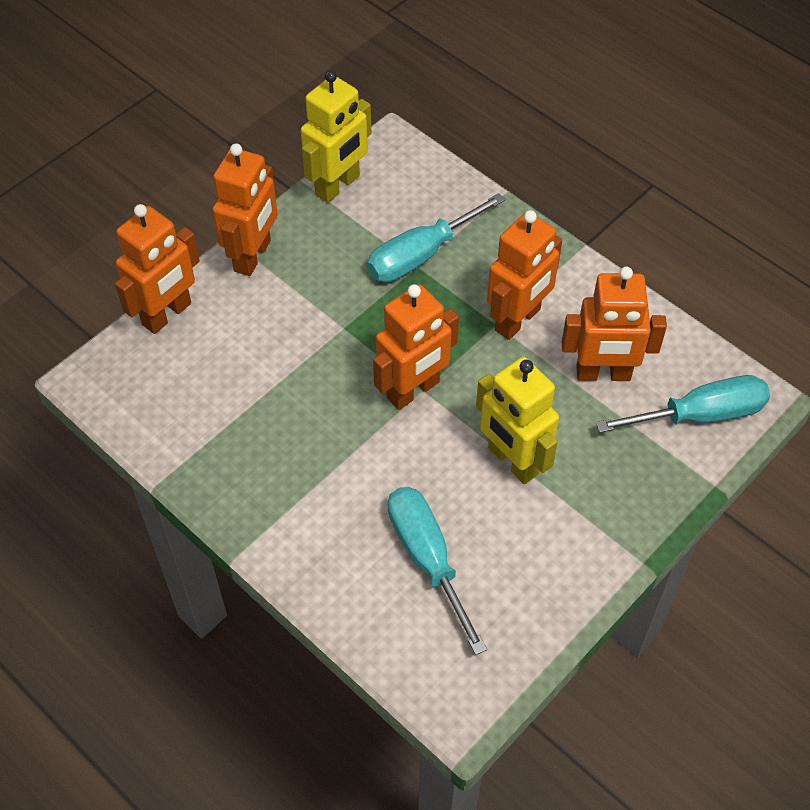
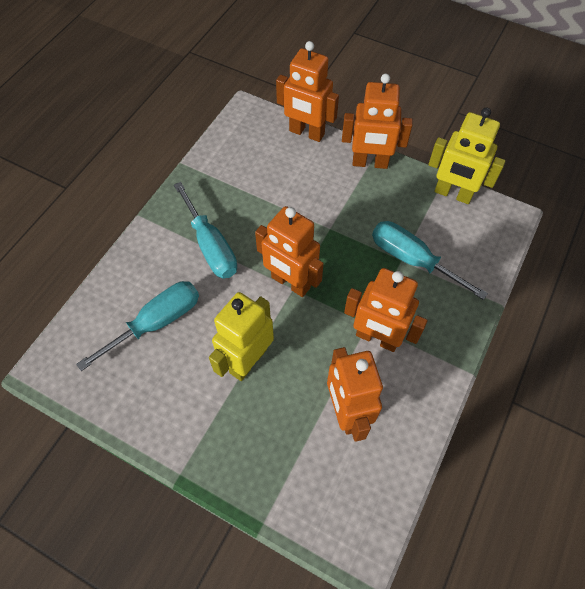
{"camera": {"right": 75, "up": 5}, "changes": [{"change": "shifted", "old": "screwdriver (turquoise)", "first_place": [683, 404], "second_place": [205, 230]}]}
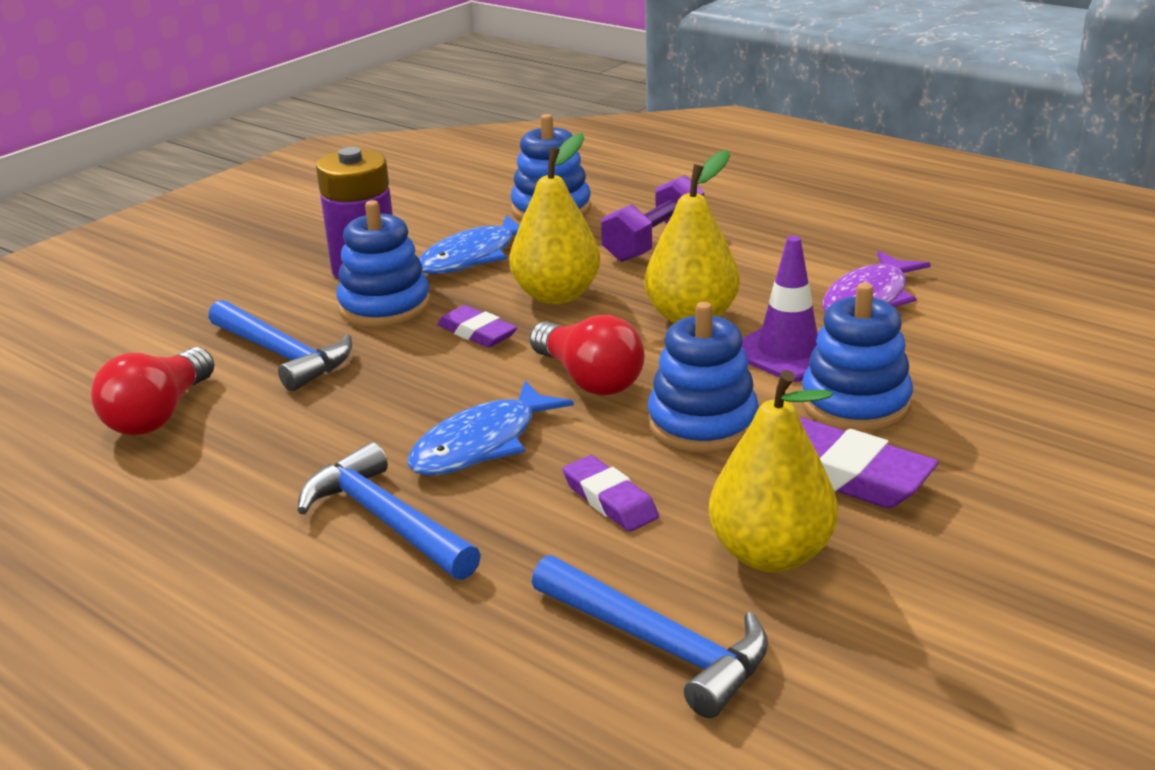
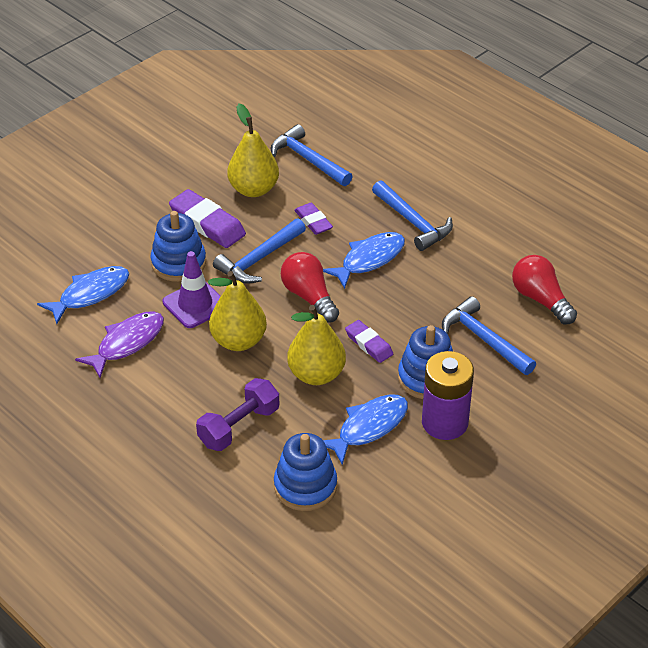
{"camera": {"right": -175, "up": 15}, "changes": [{"change": "swapped", "old": "stacking toy (blue)", "new": "hammer (blue)", "first_place": [703, 377], "second_place": [259, 251]}, {"change": "rotated", "old": "light bulb (red)", "first_place": [152, 391], "second_place": [544, 290], "degrees": -60}, {"change": "new", "new": "fish (blue)", "second_place": [83, 295]}]}
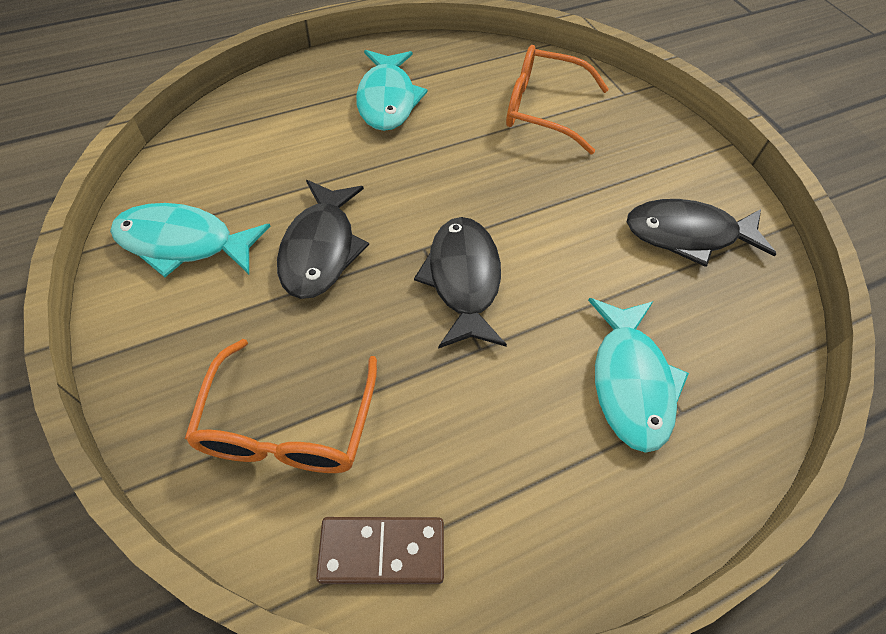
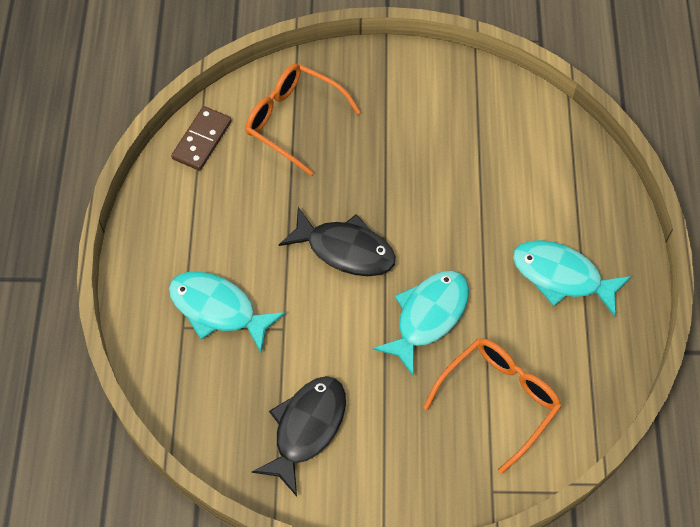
{"camera": {"right": 120, "up": 5}, "changes": [{"change": "gone", "old": "fish (black)", "first_place": [323, 239]}, {"change": "shifted", "old": "fish (turquoise)", "first_place": [190, 240], "second_place": [421, 324]}]}
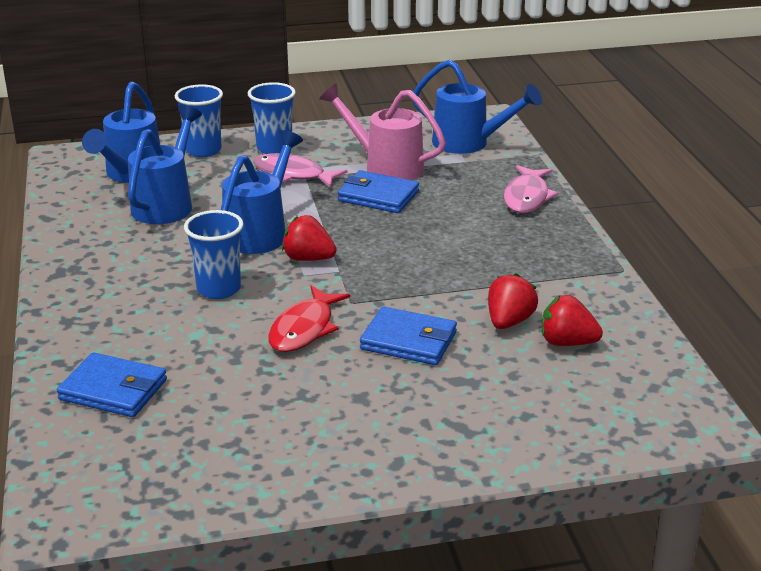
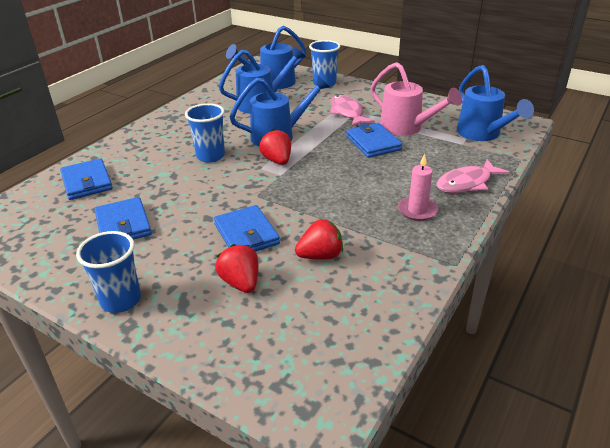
{"camera": {"right": 45, "up": 5}, "changes": [{"change": "shifted", "old": "cup (blue)", "first_place": [272, 118], "second_place": [108, 272]}, {"change": "rotated", "old": "watering can (pink)", "first_place": [382, 131], "second_place": [416, 99], "degrees": 150}, {"change": "gone", "old": "fish (red)", "first_place": [309, 318]}, {"change": "shifted", "old": "strawberry (red)", "first_place": [572, 320], "second_place": [236, 268]}, {"change": "new", "new": "candle (pink)", "second_place": [418, 187]}, {"change": "new", "new": "wallet (blue)", "second_place": [123, 218]}]}
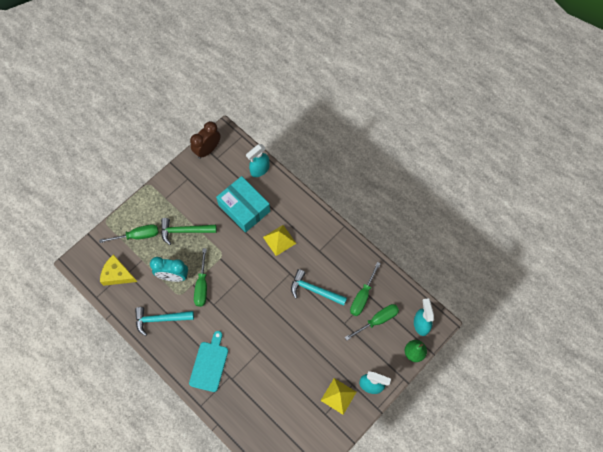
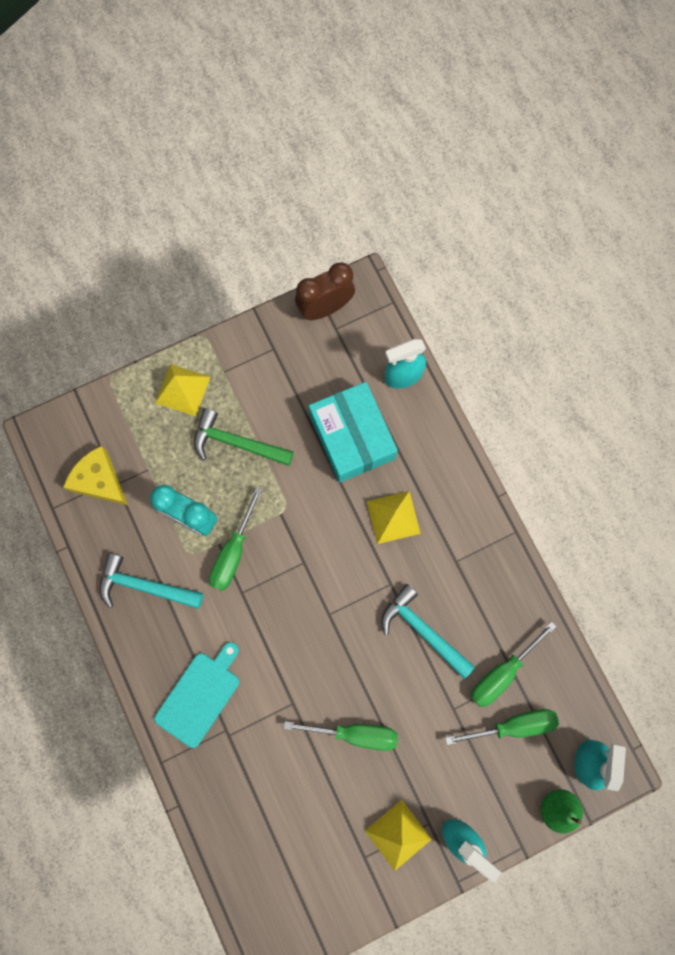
{"camera": {"right": 20, "up": 10}, "changes": [{"change": "shifted", "old": "screwdriver (green)", "first_place": [129, 233], "second_place": [341, 736]}, {"change": "new", "new": "pyramid (yellow)", "second_place": [182, 390]}]}
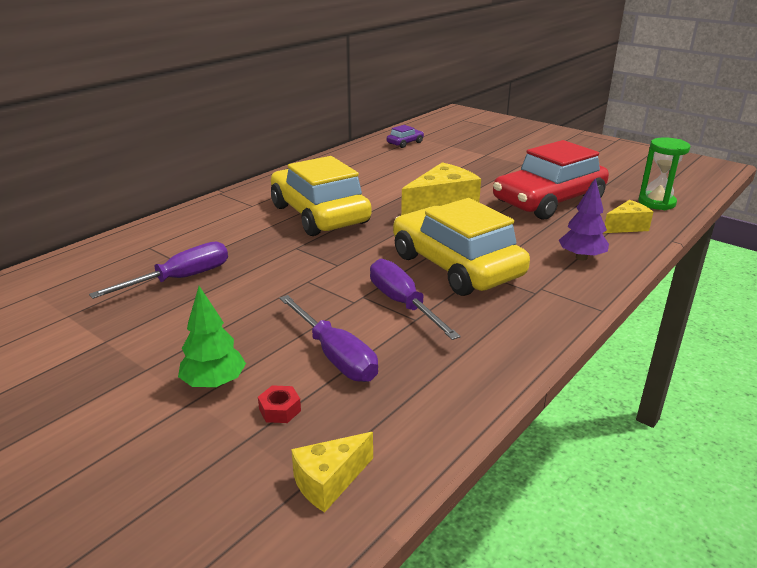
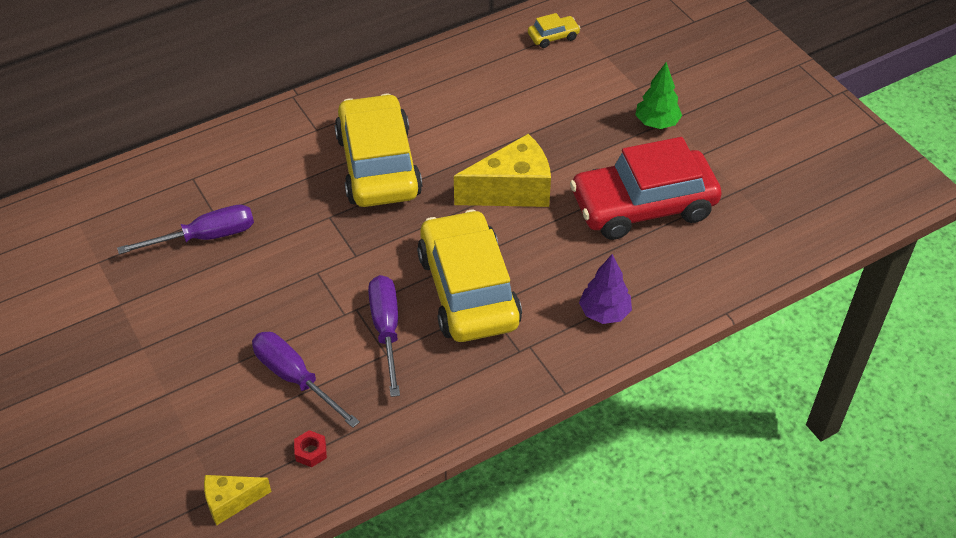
{"camera": {"right": 20, "up": 20}, "changes": [{"change": "repainted", "old": "car (purple)", "new": "car (yellow)", "first_place": [405, 136], "second_place": [554, 30]}, {"change": "gone", "old": "hourglass (green)", "first_place": [664, 173]}, {"change": "gone", "old": "cheese (yellow)", "first_place": [628, 216]}, {"change": "shifted", "old": "tree (green)", "first_place": [212, 337], "second_place": [659, 95]}, {"change": "rotated", "old": "screwdriver (purple)", "first_place": [329, 338], "second_place": [306, 380], "degrees": 150}, {"change": "shifted", "old": "nut (red)", "first_place": [279, 404], "second_place": [310, 448]}]}
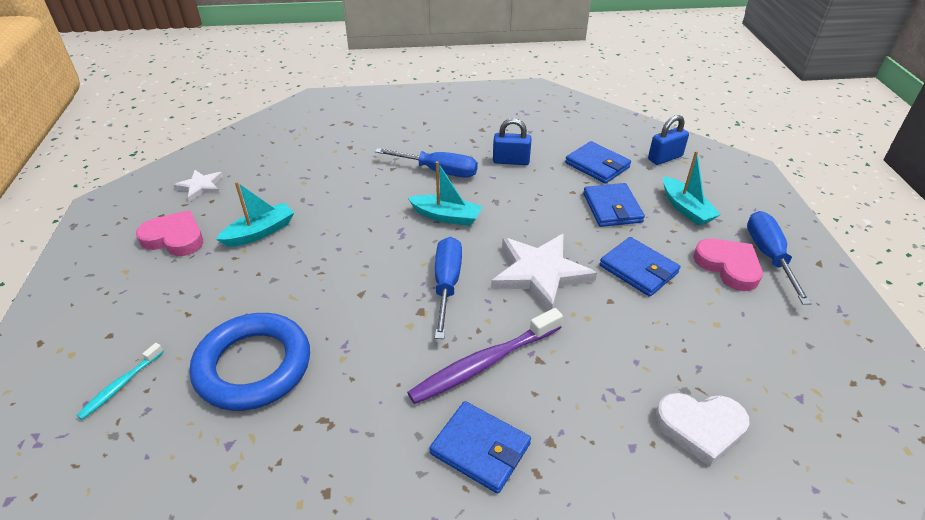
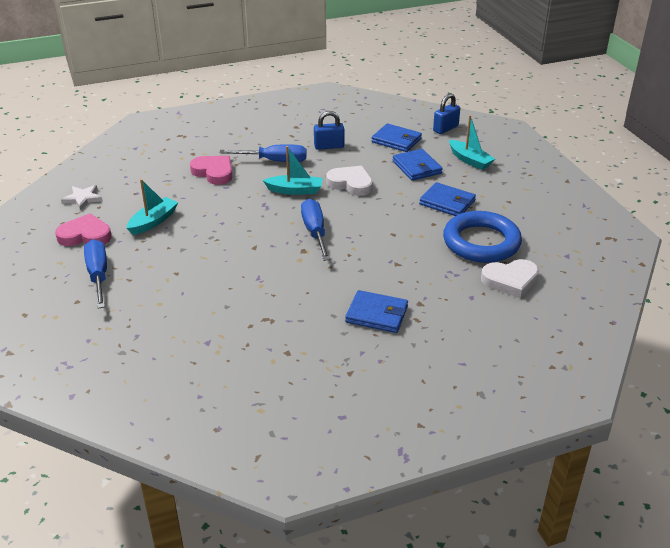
{"camera": {"right": -15, "up": -5}, "changes": [{"change": "shifted", "old": "screwdriver (blue)", "first_place": [779, 258], "second_place": [95, 274]}, {"change": "gone", "old": "star (white)", "first_place": [544, 272]}, {"change": "shifted", "old": "heart (pink)", "first_place": [728, 265], "second_place": [211, 170]}, {"change": "gone", "old": "toothbrush (purple)", "first_place": [485, 356]}, {"change": "shifted", "old": "ring (blue)", "first_place": [250, 362], "second_place": [482, 237]}, {"change": "gone", "old": "toothbrush (turquoise)", "first_place": [120, 381]}, {"change": "new", "new": "heart (white)", "second_place": [349, 181]}]}
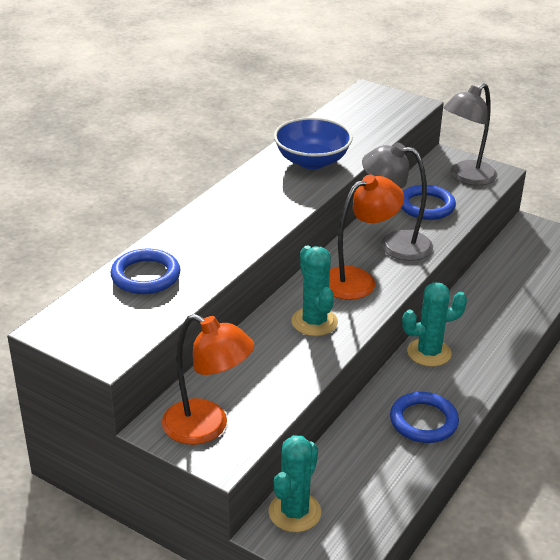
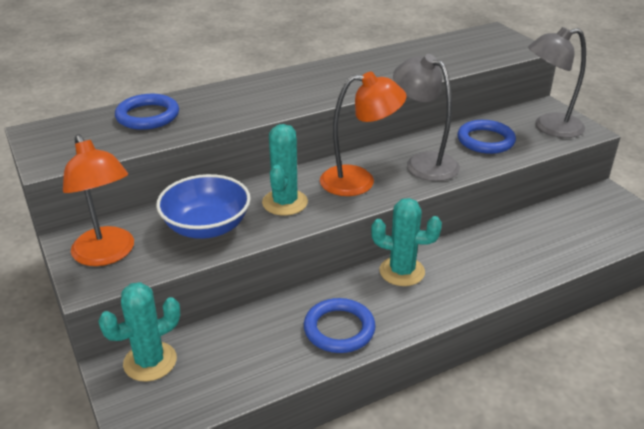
{"camera": {"right": 30, "up": 0}, "changes": [{"change": "shifted", "old": "bowl (blue)", "first_place": [313, 143], "second_place": [203, 206]}]}
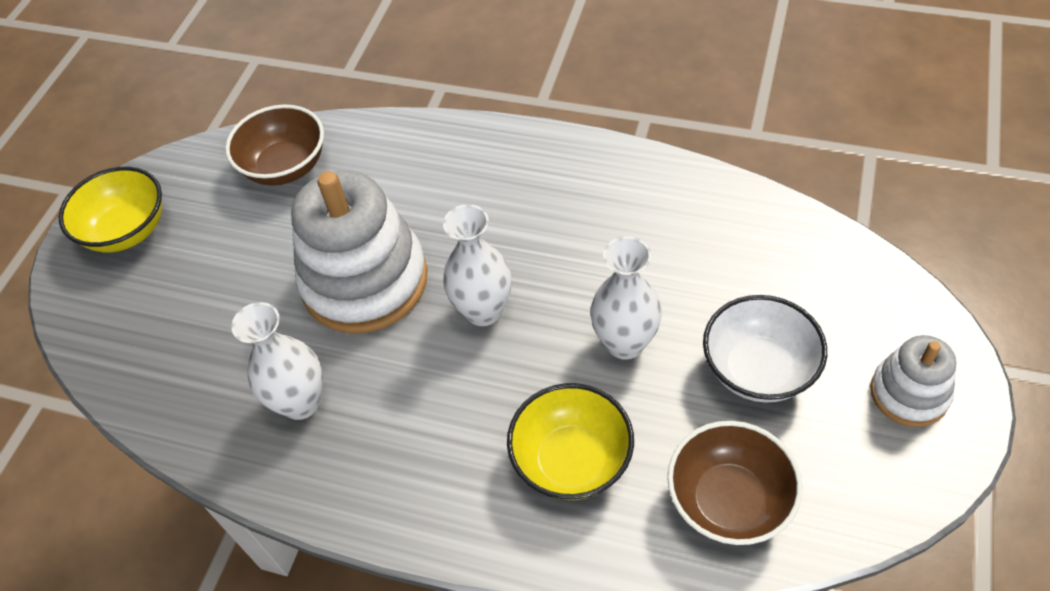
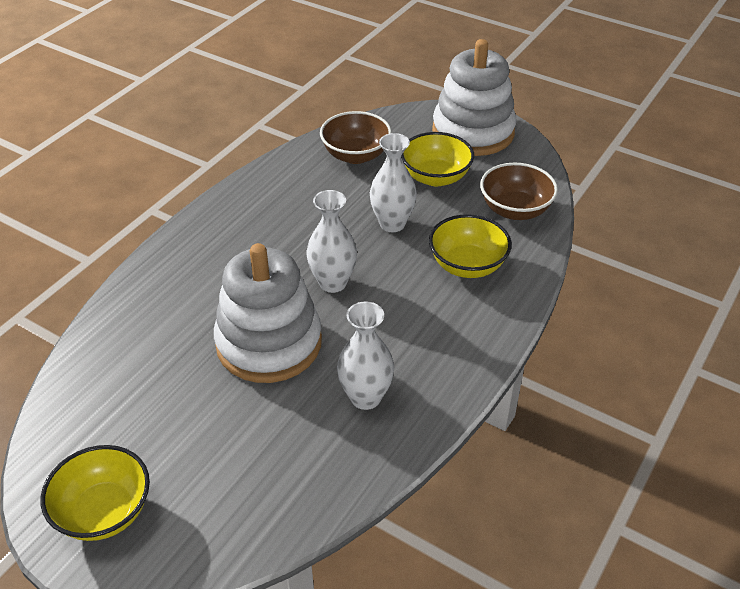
{"camera": {"right": -80, "up": -10}, "changes": [{"change": "shifted", "old": "bowl (brown)", "first_place": [274, 145], "second_place": [356, 137]}, {"change": "repainted", "old": "bowl (white)", "new": "bowl (yellow)", "first_place": [765, 349], "second_place": [437, 159]}, {"change": "scaled", "old": "stacking toy (white)", "first_place": [913, 381], "second_place": [474, 97], "factor": 1.91}]}
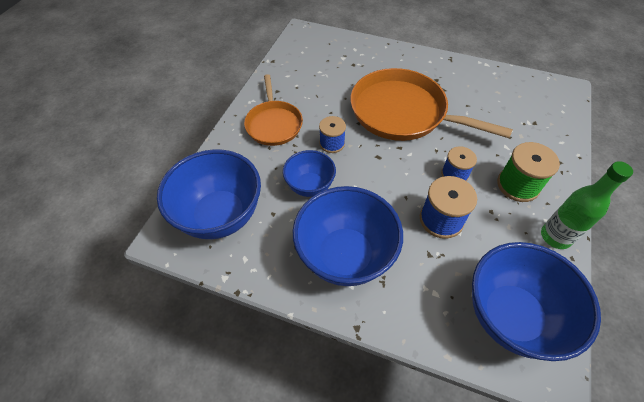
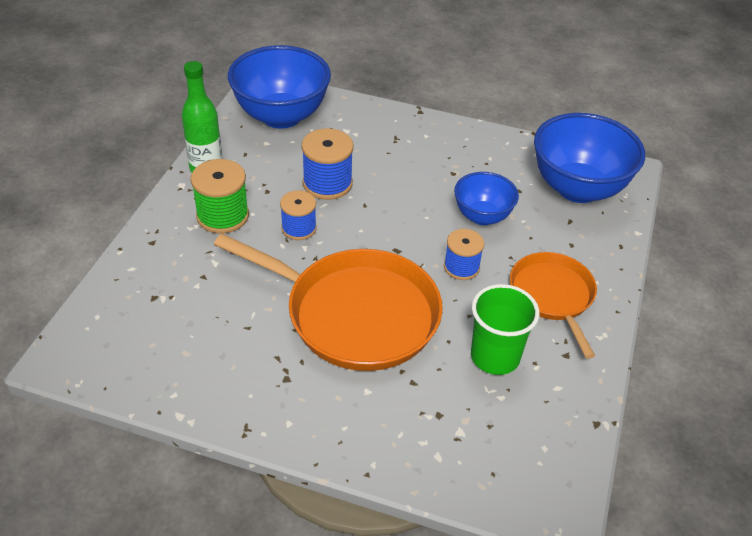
{"camera": {"right": 175, "up": -10}, "changes": [{"change": "gone", "old": "bowl (blue)", "first_place": [348, 236]}, {"change": "new", "new": "cup (green)", "second_place": [505, 329]}]}
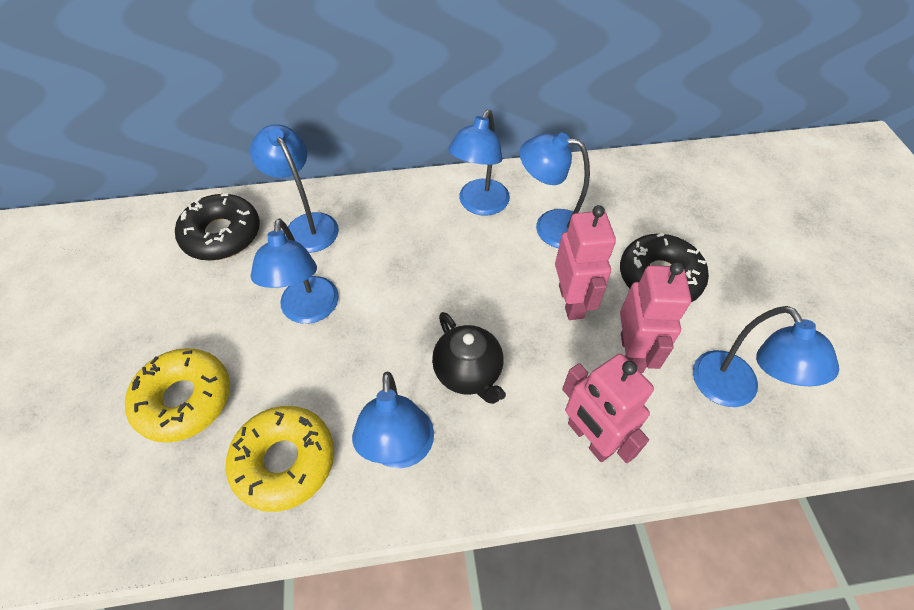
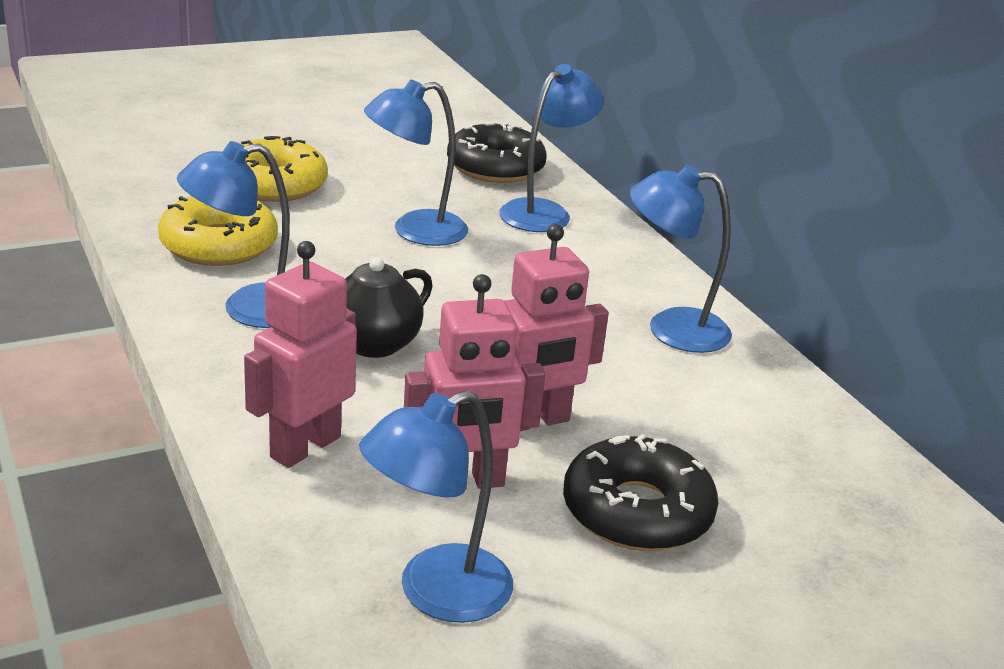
{"camera": {"right": 70, "up": -25}, "changes": [{"change": "gone", "old": "lamp (blue)", "first_place": [555, 190]}]}
